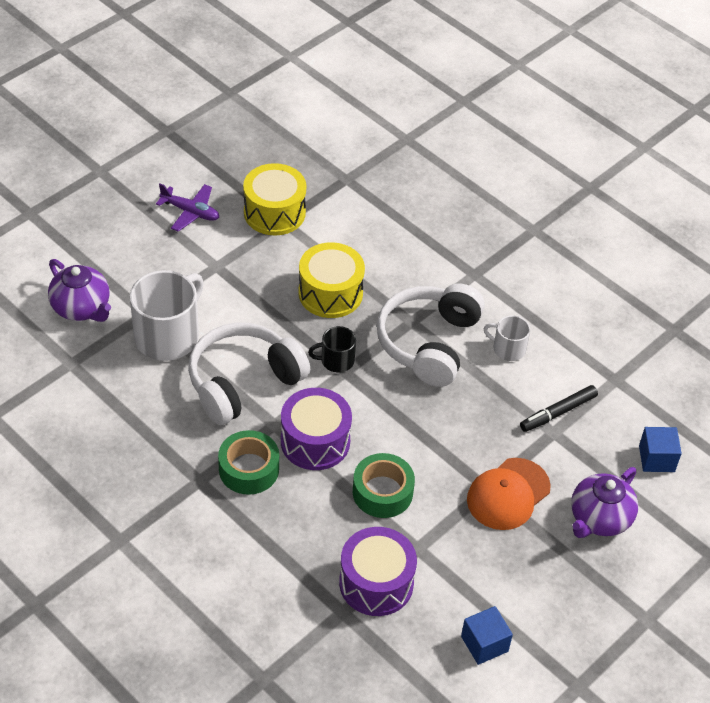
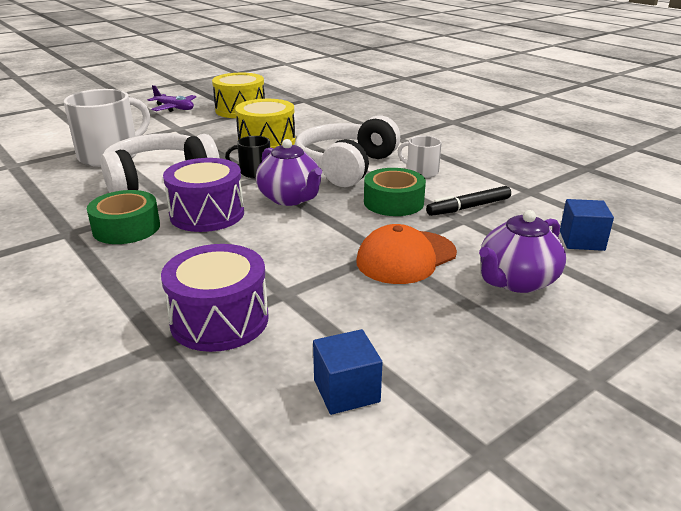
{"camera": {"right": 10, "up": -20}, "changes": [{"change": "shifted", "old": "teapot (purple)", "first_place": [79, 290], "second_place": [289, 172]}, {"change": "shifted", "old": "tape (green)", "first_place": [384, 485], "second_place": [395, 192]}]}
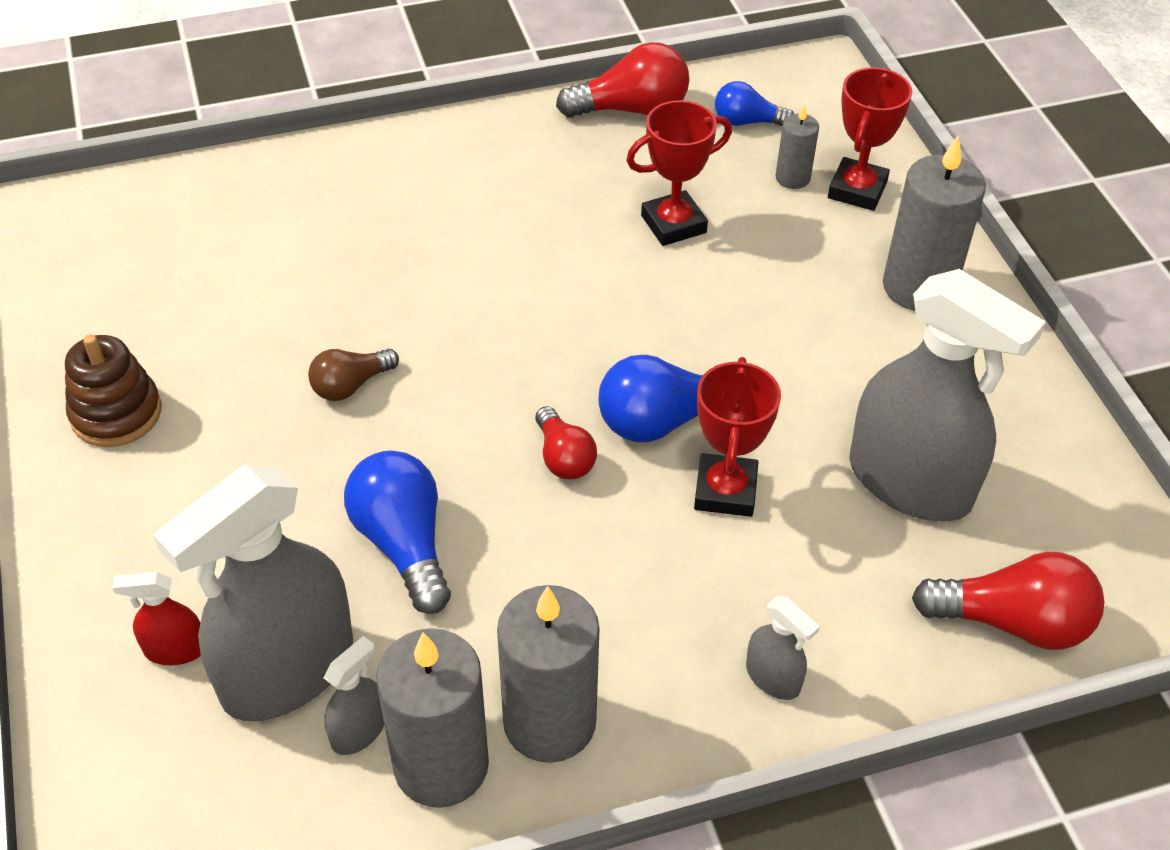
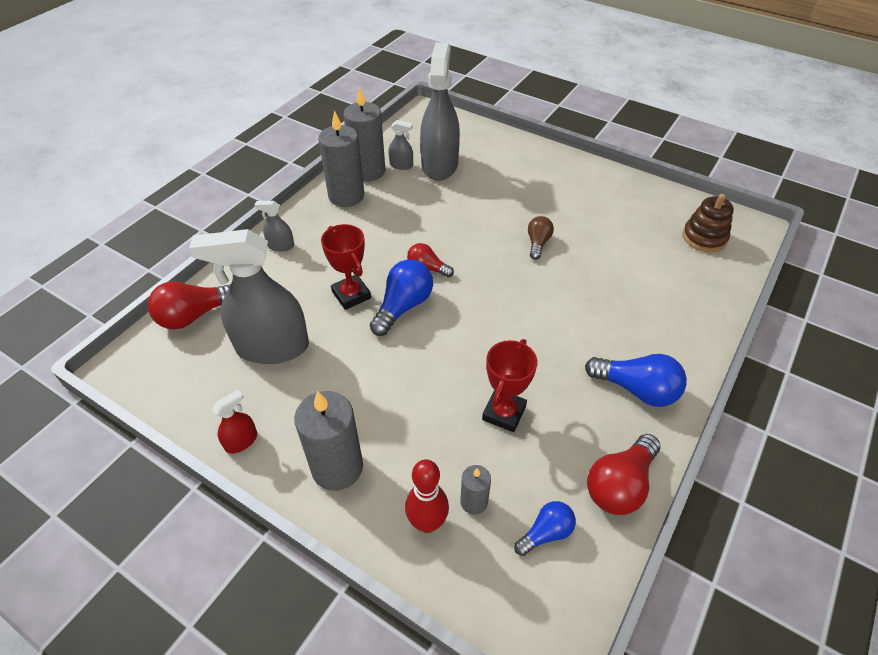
{"camera": {"right": 140, "up": 0}, "changes": [{"change": "swapped", "old": "trophy (red)", "new": "bowling pin (red)", "first_place": [870, 139], "second_place": [427, 496]}, {"change": "shifted", "old": "stacking toy (brown)", "first_place": [113, 390], "second_place": [708, 223]}, {"change": "shifted", "old": "light bulb (blue)", "first_place": [397, 532], "second_place": [636, 380]}, {"change": "shifted", "old": "spray bottle (red)", "first_place": [157, 618], "second_place": [234, 422]}, {"change": "rotated", "old": "spray bottle (grey)", "first_place": [354, 695], "second_place": [400, 145], "degrees": -75}]}
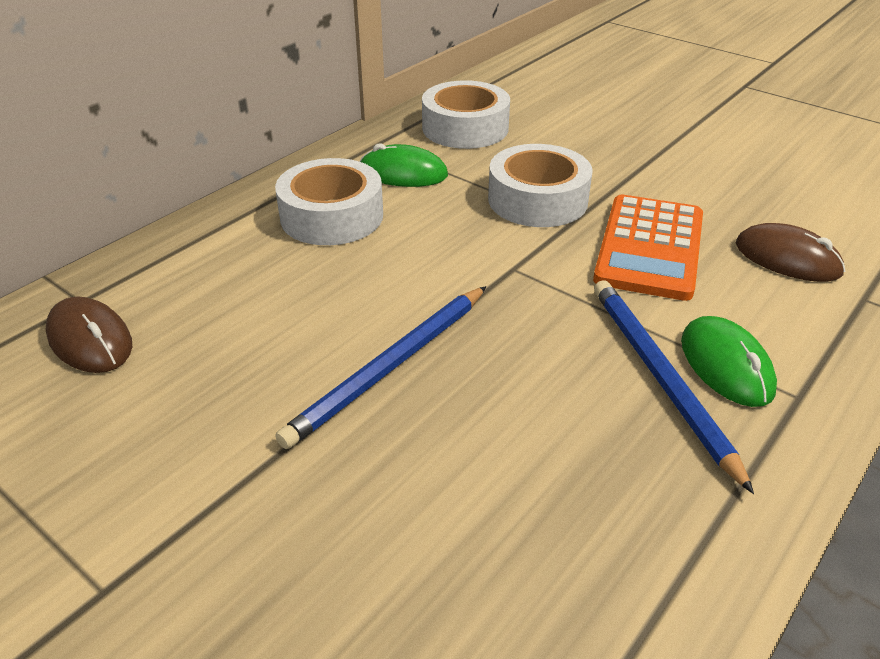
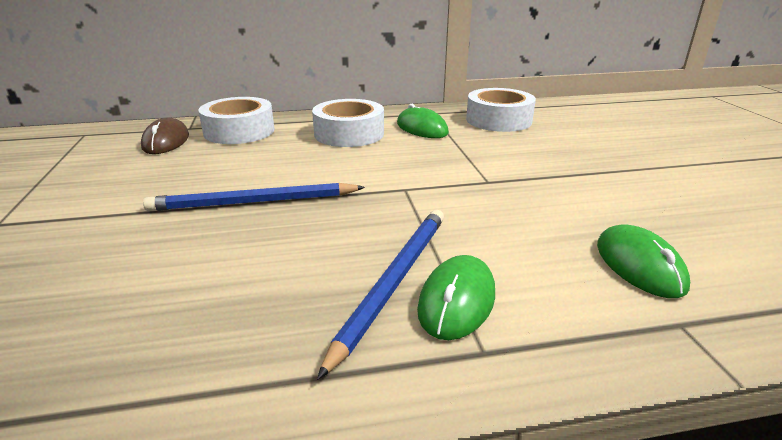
{"camera": {"right": 40, "up": -10}, "changes": [{"change": "shifted", "old": "tape (white)", "first_place": [540, 185], "second_place": [236, 120]}, {"change": "gone", "old": "calculator (orange)", "first_place": [648, 248]}, {"change": "repainted", "old": "mouse (brown)", "new": "mouse (green)", "first_place": [790, 252], "second_place": [643, 261]}]}
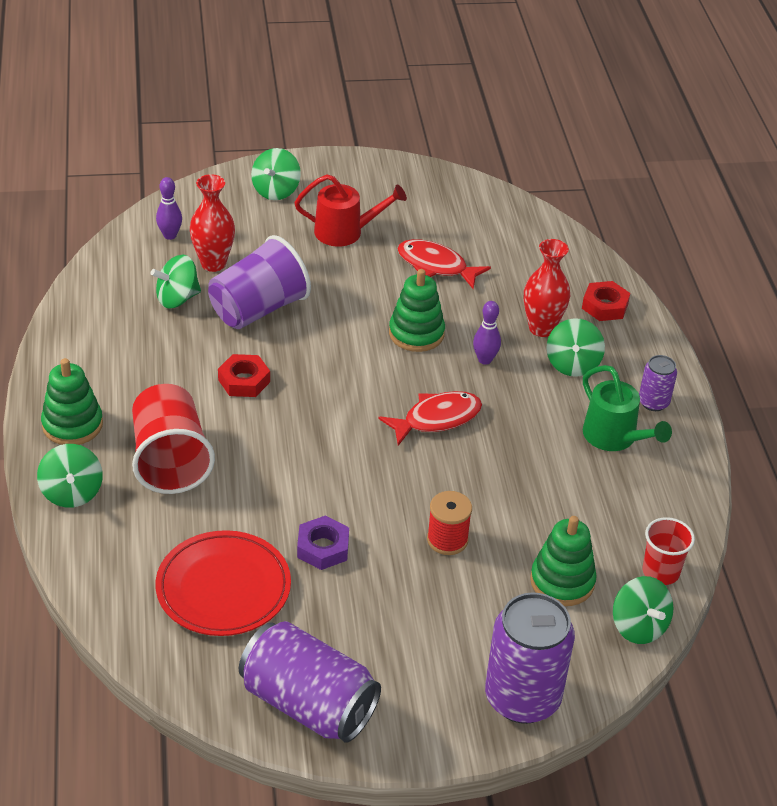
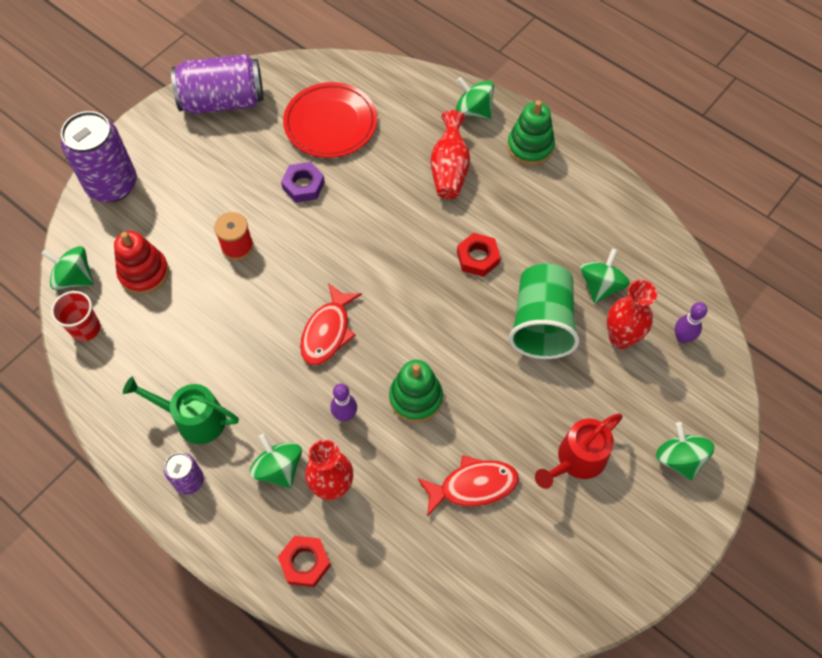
{"camera": {"right": 140, "up": 20}, "changes": [{"change": "repainted", "old": "cup (purple)", "new": "cup (green)", "first_place": [259, 282], "second_place": [544, 311]}, {"change": "swapped", "old": "cup (red)", "new": "vase (red)", "first_place": [173, 439], "second_place": [450, 154]}, {"change": "repainted", "old": "stacking toy (green)", "new": "stacking toy (red)", "first_place": [563, 561], "second_place": [141, 262]}]}
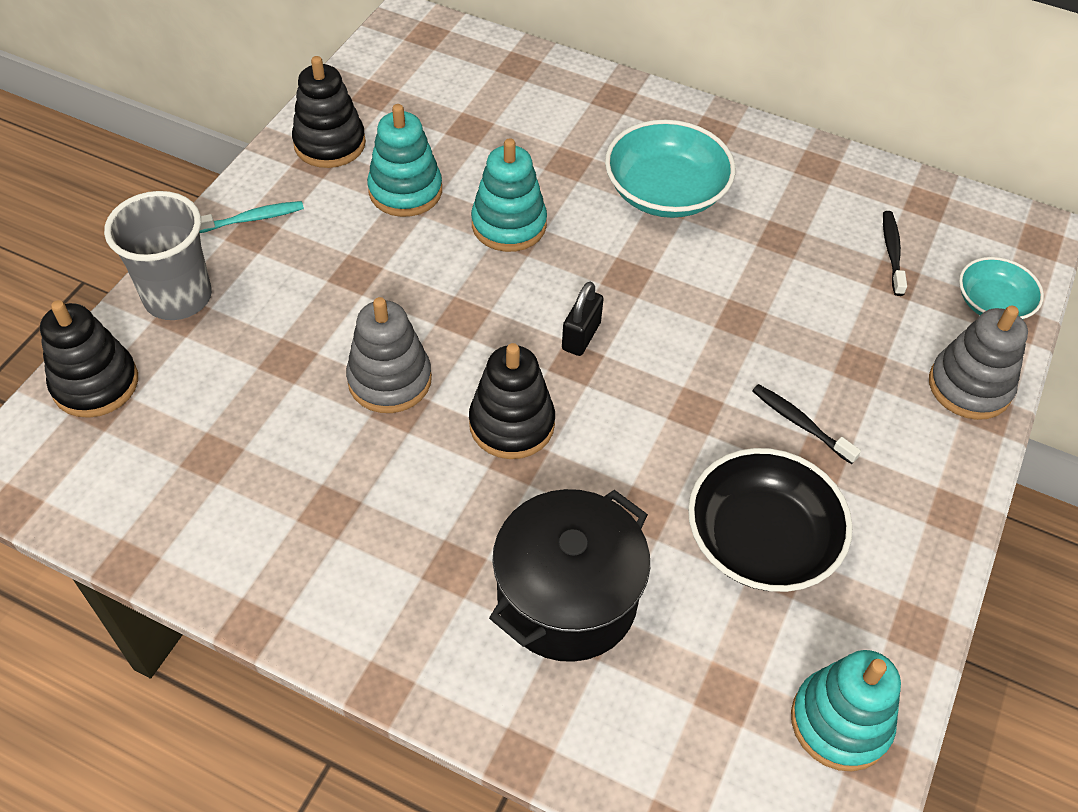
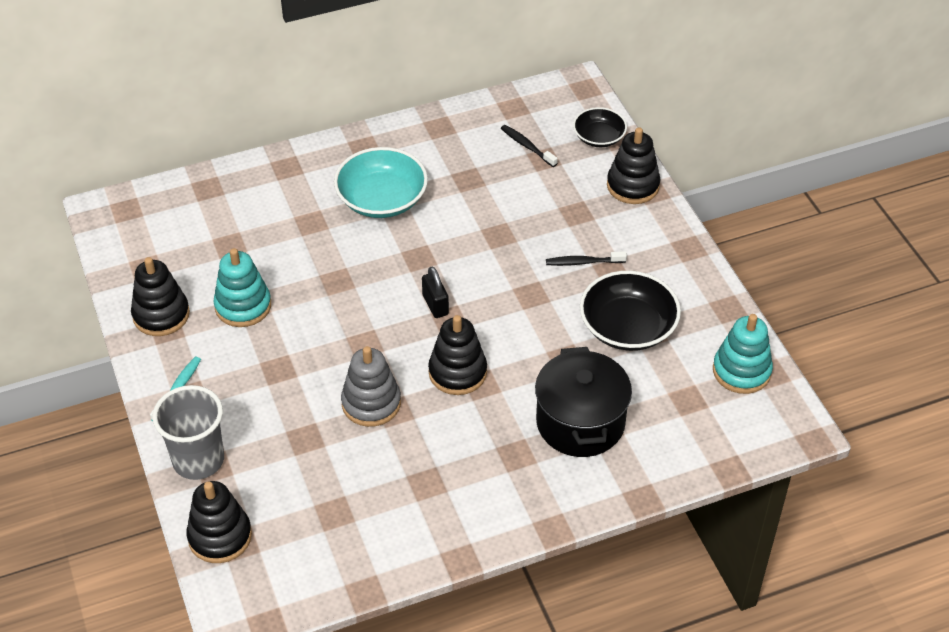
{"camera": {"right": -45, "up": -5}, "changes": [{"change": "gone", "old": "stacking toy (turquoise)", "first_place": [509, 195]}, {"change": "repainted", "old": "bowl (turquoise)", "new": "bowl (black)", "first_place": [1001, 288], "second_place": [600, 127]}, {"change": "repainted", "old": "stacking toy (grey)", "new": "stacking toy (black)", "first_place": [978, 363], "second_place": [633, 165]}]}
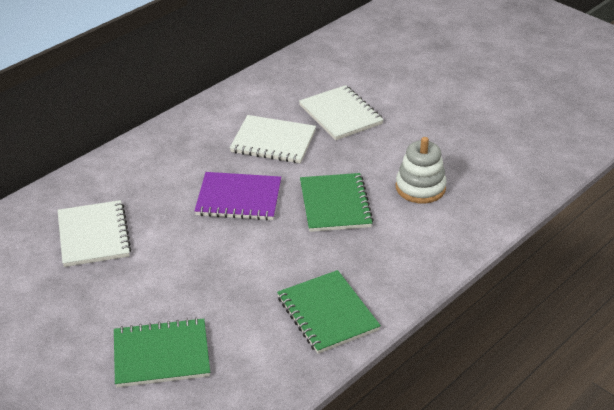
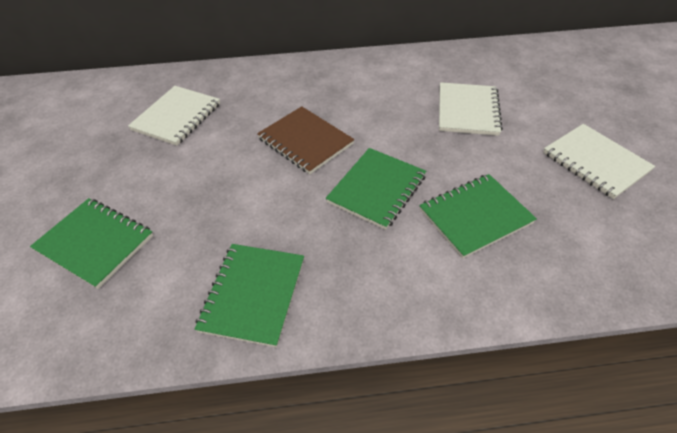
{"camera": {"right": 40, "up": 10}, "changes": [{"change": "shifted", "old": "notebook (white)", "first_place": [273, 139], "second_place": [599, 161]}, {"change": "swapped", "old": "stacking toy (white)", "new": "notebook (green)", "first_place": [421, 170], "second_place": [478, 216]}, {"change": "repainted", "old": "notebook (purple)", "new": "notebook (brown)", "first_place": [238, 196], "second_place": [305, 140]}]}
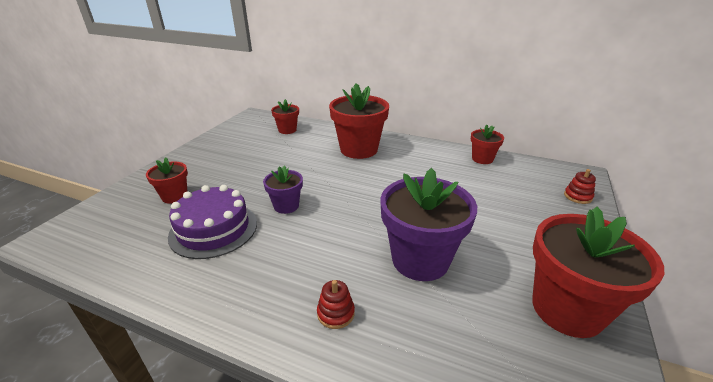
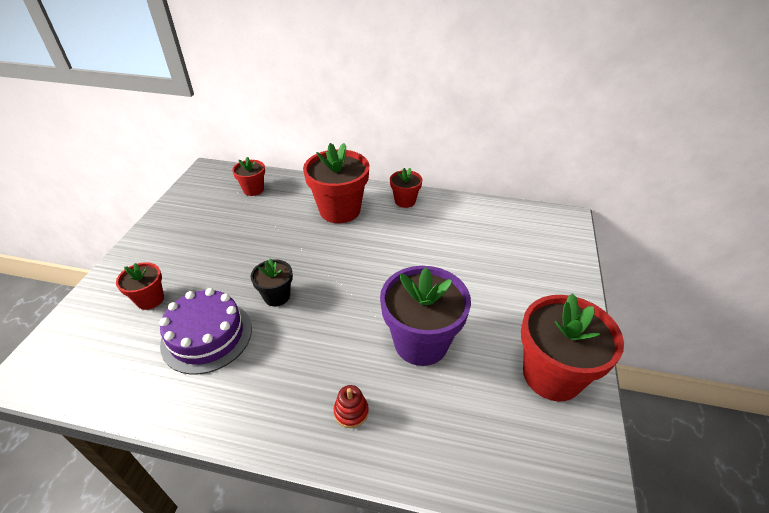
{"camera": {"right": -10, "up": 10}, "changes": [{"change": "shifted", "old": "flower pot (red)", "first_place": [487, 144], "second_place": [406, 188]}, {"change": "repainted", "old": "flower pot (purple)", "new": "flower pot (black)", "first_place": [283, 190], "second_place": [272, 282]}, {"change": "gone", "old": "stacking toy (red)", "first_place": [580, 186]}]}
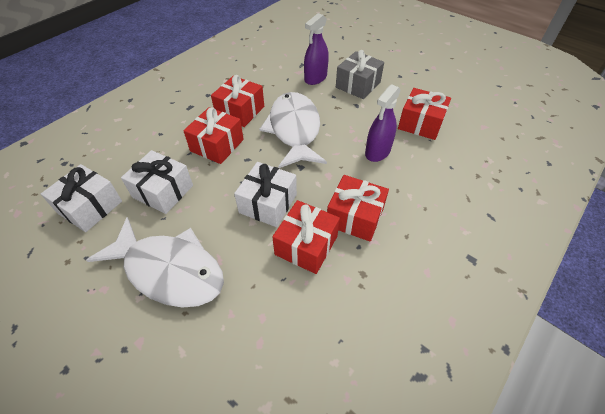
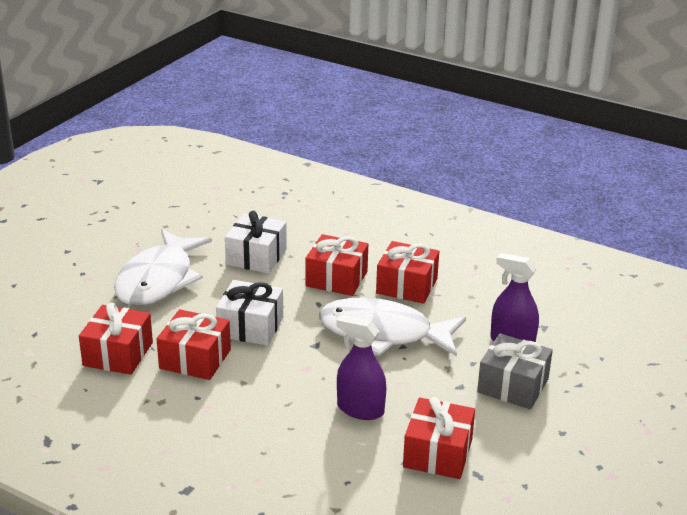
{"camera": {"right": 80, "up": -20}, "changes": [{"change": "rotated", "old": "fish (white)", "first_place": [293, 130], "second_place": [392, 327], "degrees": -150}, {"change": "gone", "old": "gift (white)", "first_place": [81, 198]}, {"change": "shifted", "old": "gift (red)", "first_place": [358, 208], "second_place": [116, 339]}]}
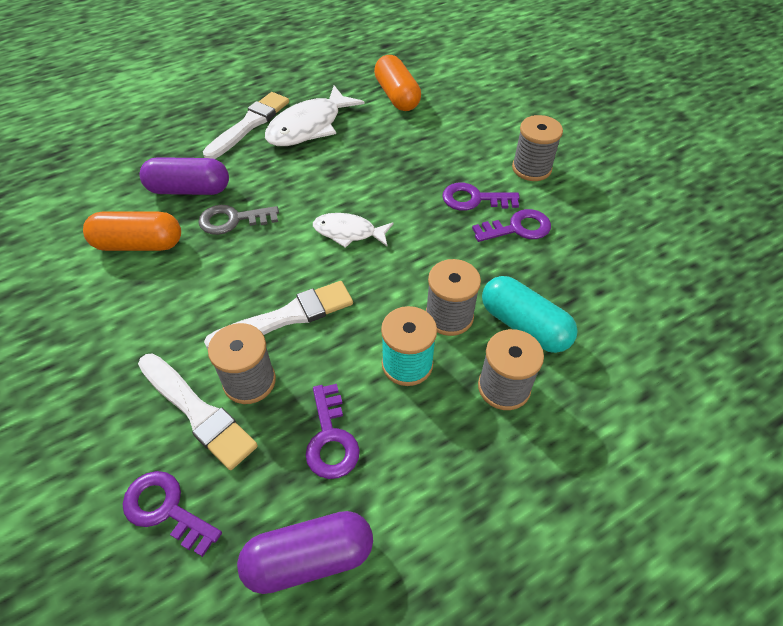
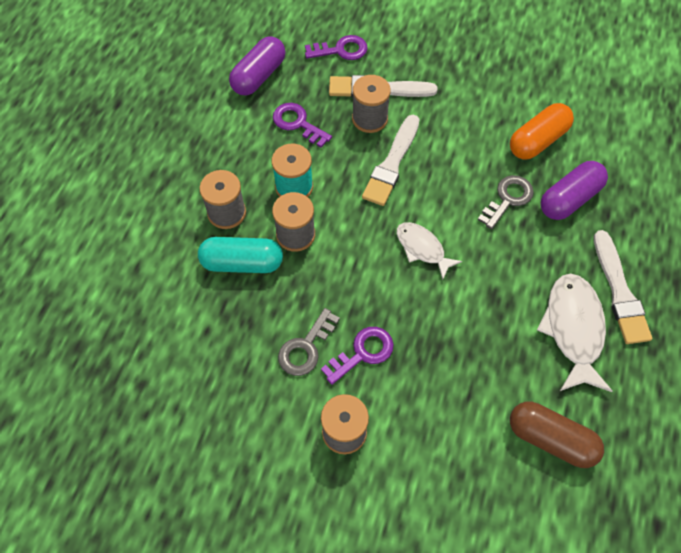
{"camera": {"right": 140, "up": 10}, "changes": [{"change": "repainted", "old": "capsule (orange)", "new": "capsule (brown)", "first_place": [397, 83], "second_place": [557, 435]}, {"change": "repainted", "old": "key (purple)", "new": "key (grey)", "first_place": [511, 225], "second_place": [309, 342]}, {"change": "rotated", "old": "fish (white)", "first_place": [353, 230], "second_place": [429, 251], "degrees": -105}]}
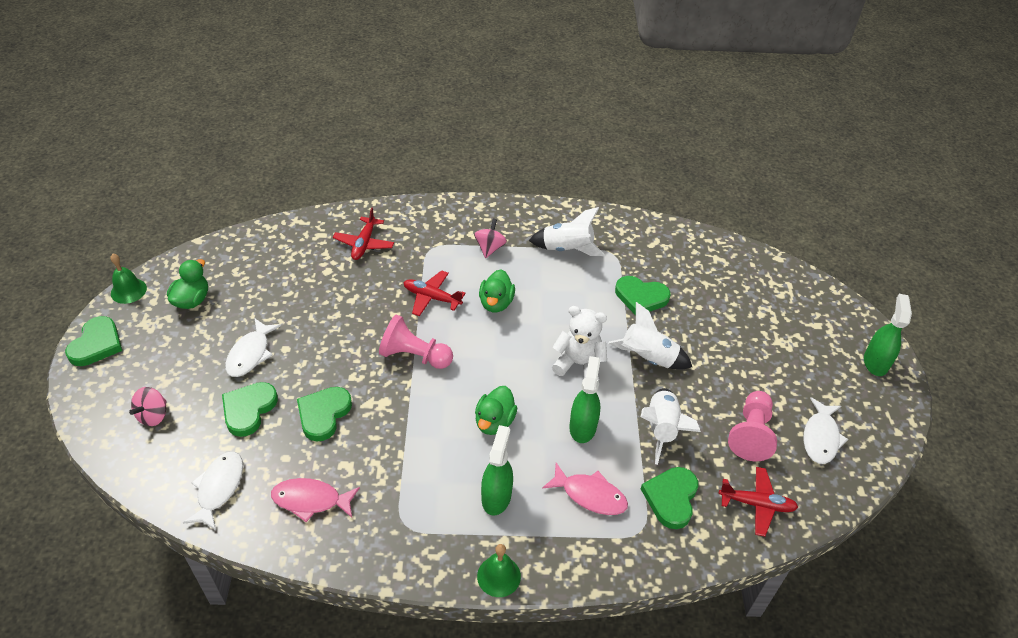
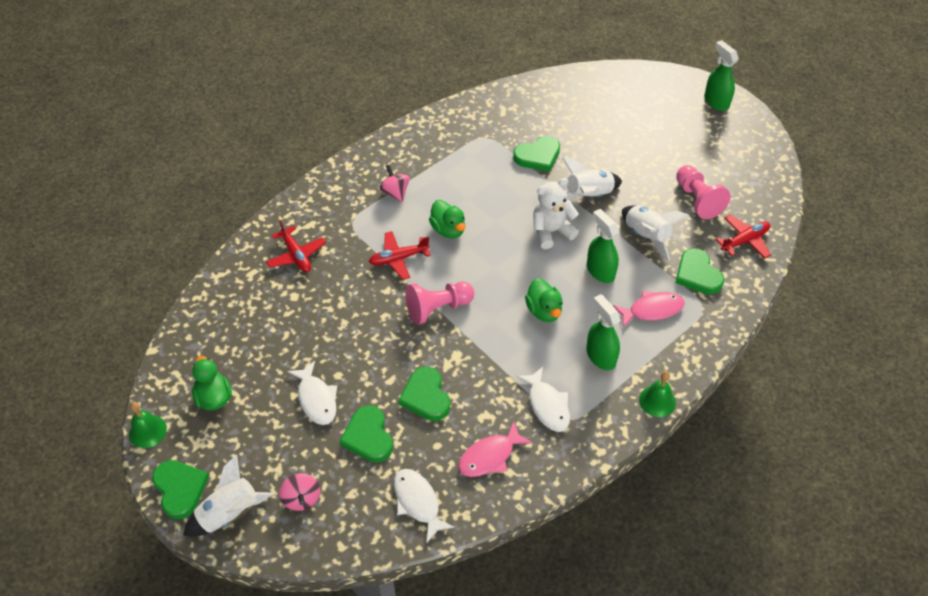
{"camera": {"right": -40, "up": 5}, "changes": [{"change": "shifted", "old": "rocket (white)", "first_place": [567, 231], "second_place": [228, 495]}, {"change": "shifted", "old": "fish (white)", "first_place": [825, 430], "second_place": [543, 399]}]}
